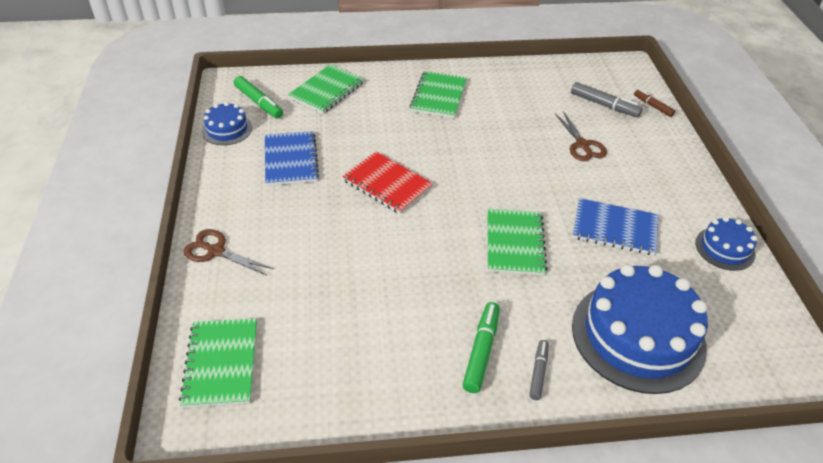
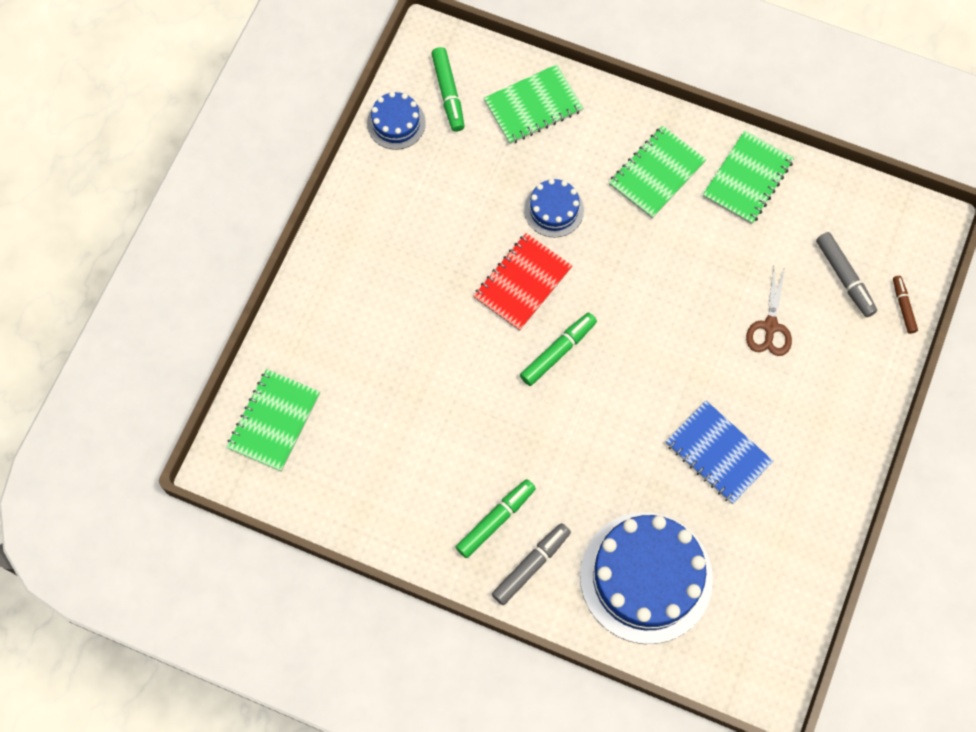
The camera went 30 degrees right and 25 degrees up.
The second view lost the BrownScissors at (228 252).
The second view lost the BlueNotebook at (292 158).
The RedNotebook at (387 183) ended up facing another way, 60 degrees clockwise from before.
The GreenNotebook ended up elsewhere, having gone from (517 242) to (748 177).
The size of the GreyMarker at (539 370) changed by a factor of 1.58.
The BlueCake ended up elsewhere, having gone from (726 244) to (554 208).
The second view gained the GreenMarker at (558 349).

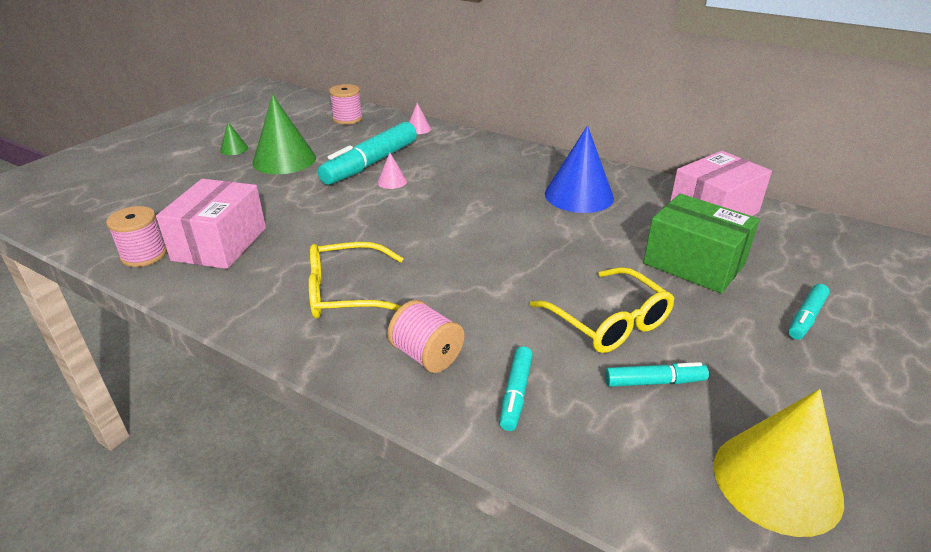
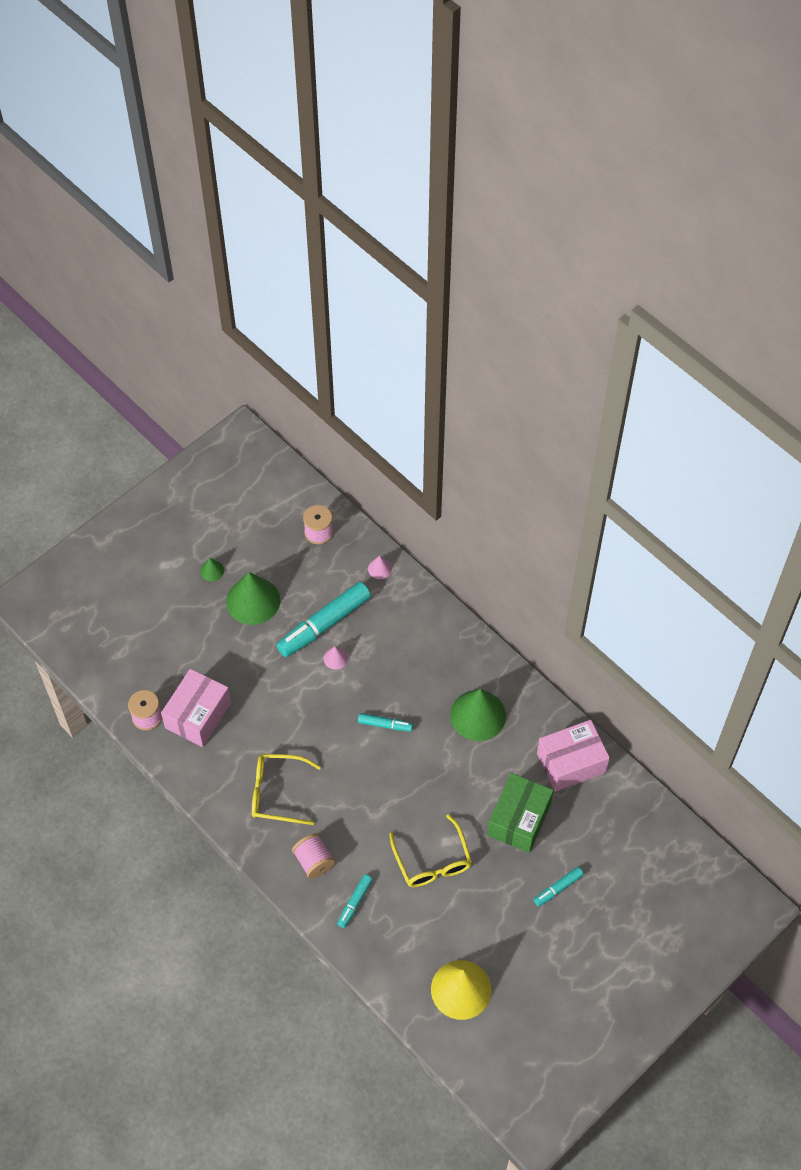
The camera went 15 degrees right and 25 degrees up.
What was the BlueCone at (579 169) turned into the GreenCone at (478 715).
The TurquoiseMarker ended up elsewhere, having gone from (657 374) to (385 722).
The GreenBox at (701 244) ended up facing another way, 60 degrees clockwise from before.

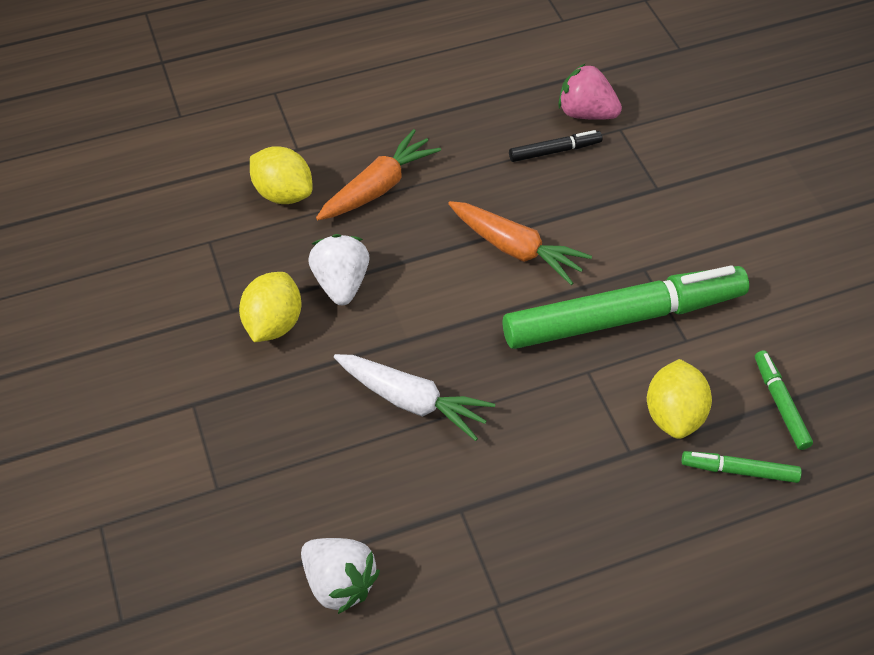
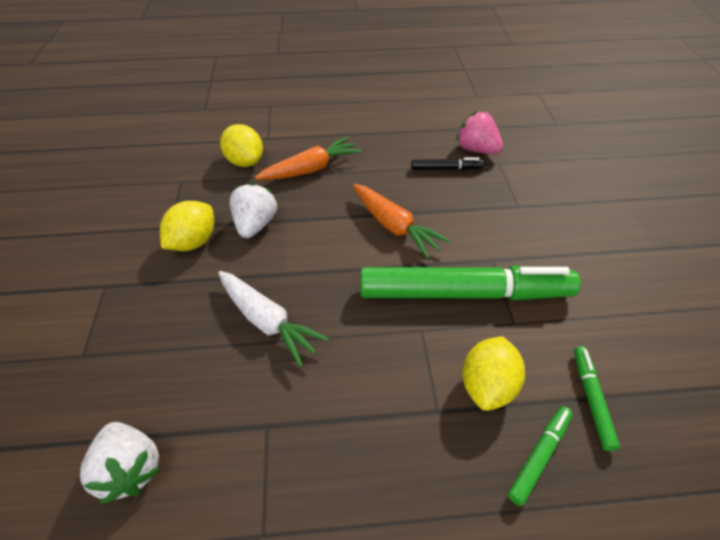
The camera went 15 degrees right and 5 degrees down.
The GreenMarker at (742 467) ended up facing another way, 105 degrees clockwise from before.

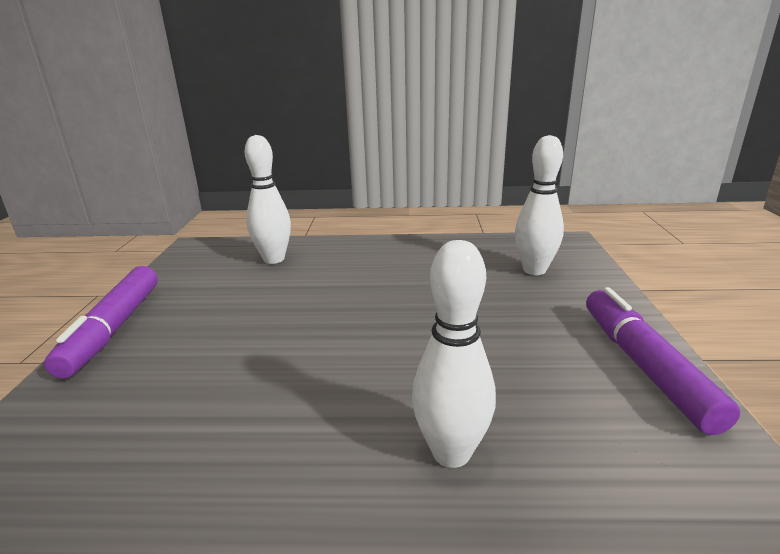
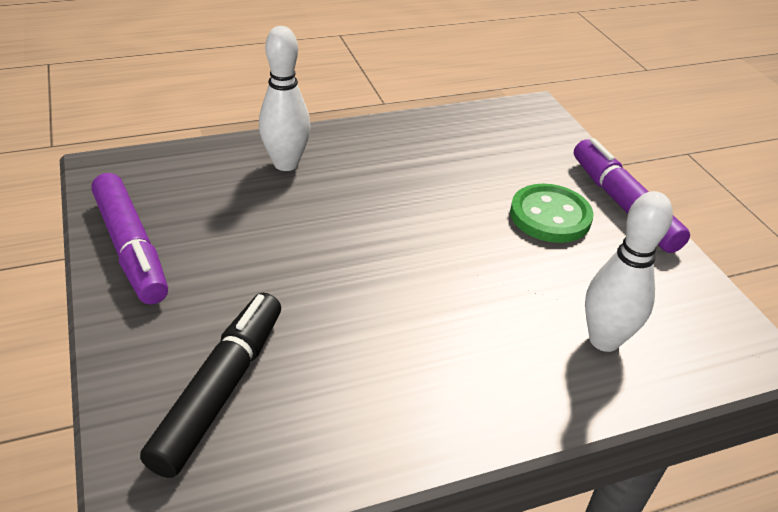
The camera went 155 degrees right and 15 degrees up.
Where the WhiteBowlingPin stood at (539 205), the BlackMarker came to stand at (210 385).
The second view gained the GreenButton at (552 213).

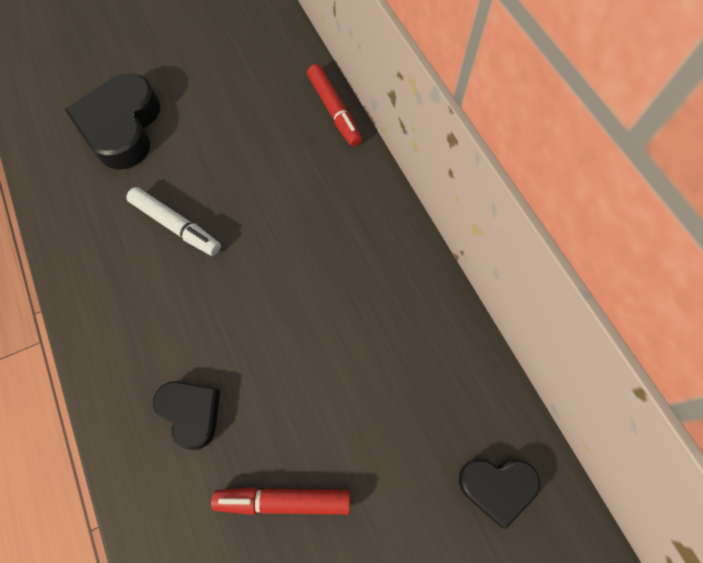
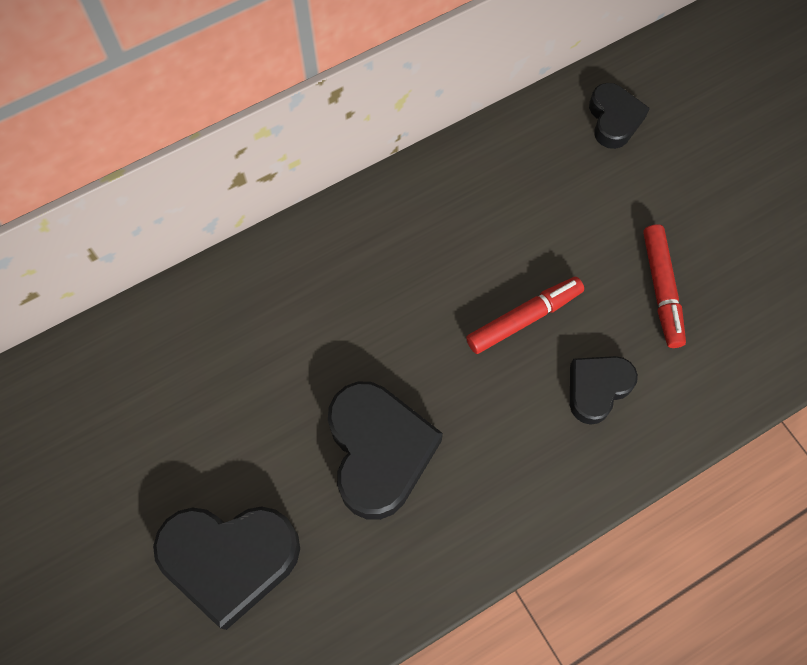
The camera went 95 degrees left and 0 degrees up.
Where the WhiteMarker stood at (173 221), the BlackHeart came to stand at (385 451).
The RedMarker ended up elsewhere, having gone from (334 105) to (525 315).

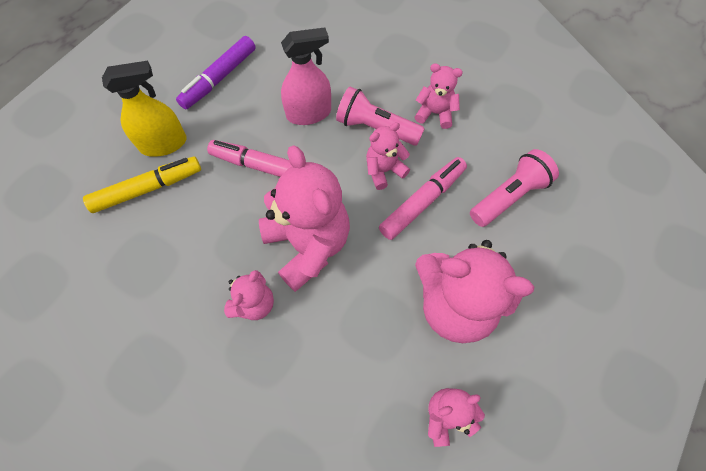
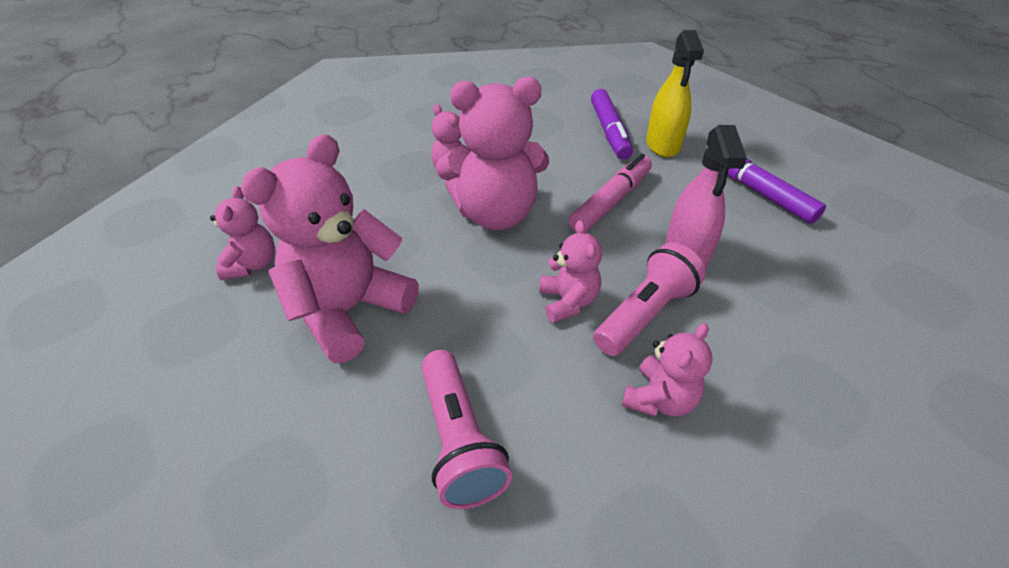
The camera went 110 degrees right and 20 degrees down.
What was the YellowMarker at (142 184) turned into the PurpleMarker at (612 124).
The second view lost the PinkMarker at (423 198).

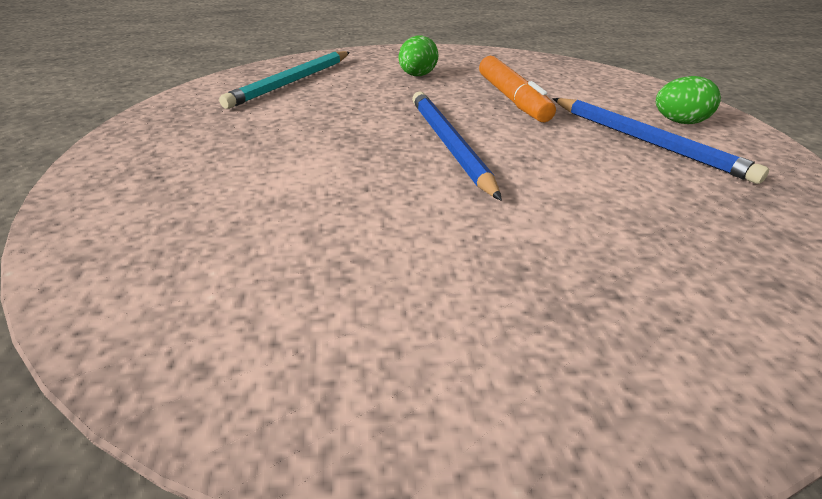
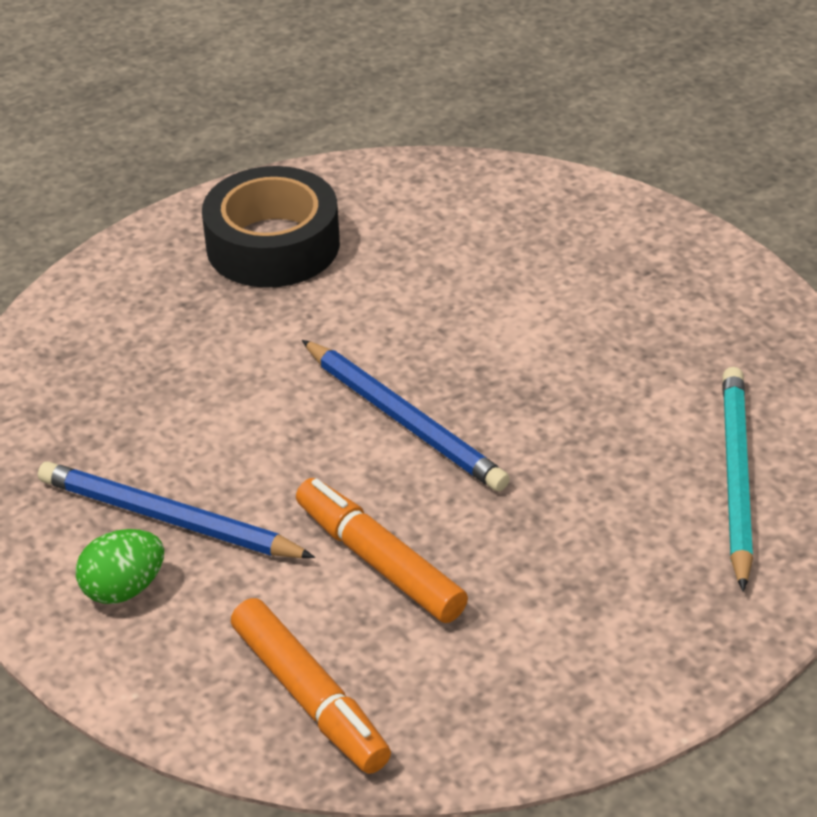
The camera went 155 degrees right and 5 degrees up.
The second view lost the GreenEgg at (419 55).
The second view gained the BlackTape at (271 227).
The second view gained the OrangeMarker at (311 686).

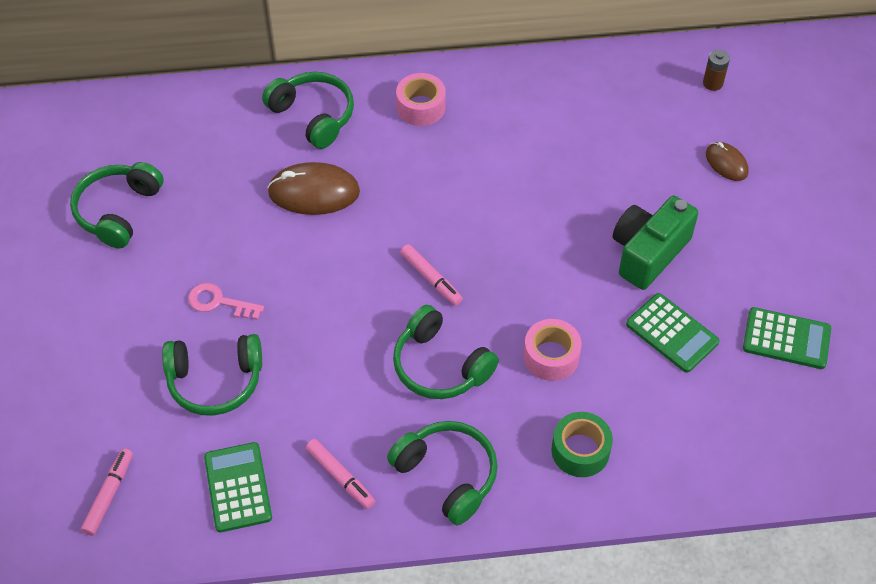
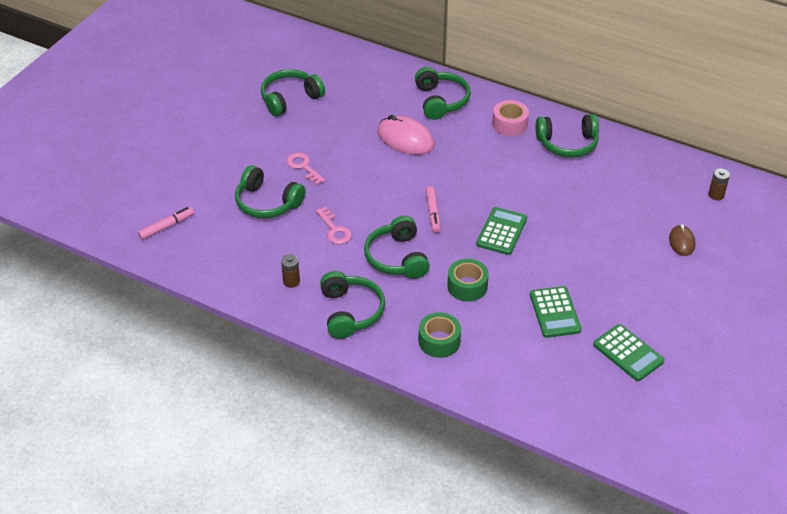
The camera went 35 degrees right and 10 degrees down.
The GreenCalculator ended up elsewhere, having gone from (238 487) to (501 231).
What was the BrownMouse at (313 188) turned into the PinkMouse at (405 135).
Where the PinkMarker stood at (340 474), the BrownBattery came to stand at (290 271).
What was the PinkTape at (553 350) turned into the GreenTape at (468 280).
The second view lost the GreenCamera at (655 243).
The second view gained the PinkKey at (334 225).
The second view gained the GreenHeadphones at (567 136).

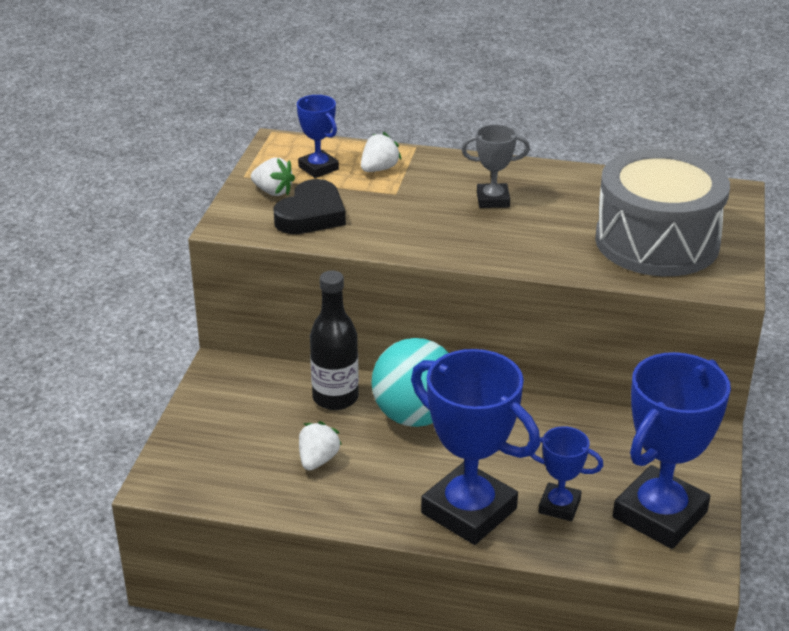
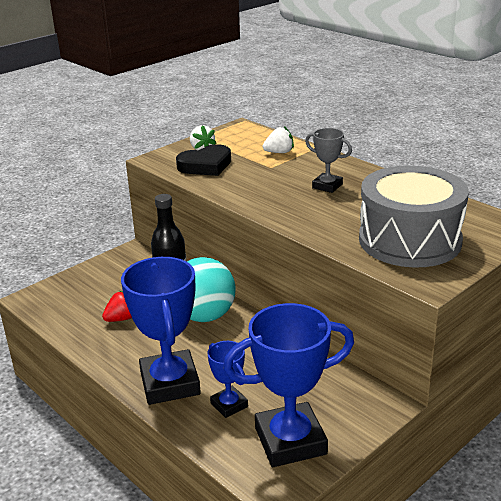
The camera went 35 degrees right and 5 degrees down.
The second view lost the BlueTrophy at (318 136).
What was the WhiteStrawberry at (320 445) turned into the RedStrawberry at (117 306).

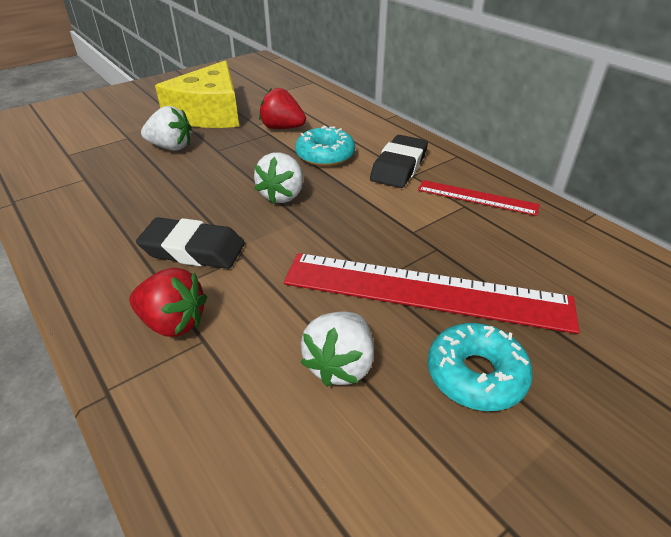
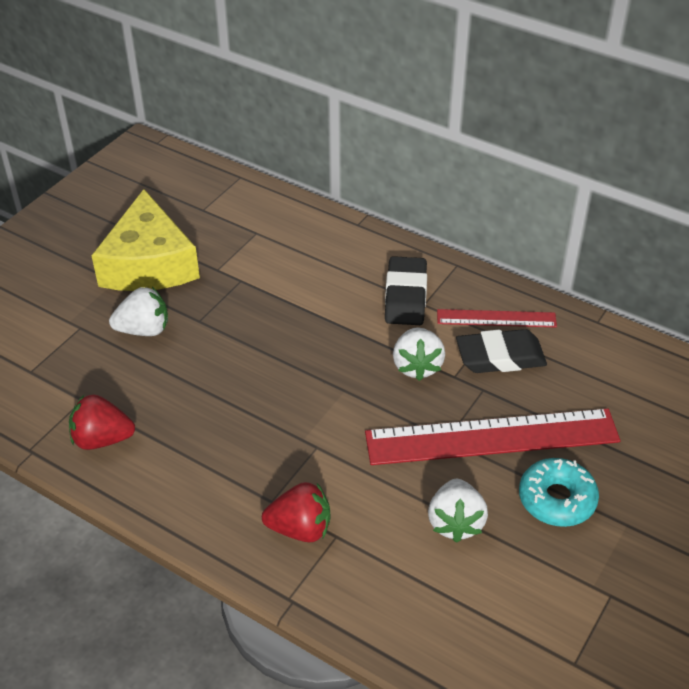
The camera went 20 degrees left and 5 degrees up.
The BlackEraser ended up elsewhere, having gone from (190 243) to (501 351).
The WhiteStrawberry ended up elsewhere, having gone from (278 178) to (419 354).
The RedStrawberry ended up elsewhere, having gone from (282 108) to (102 422).
The second view lost the TurquoiseDonut at (325 145).

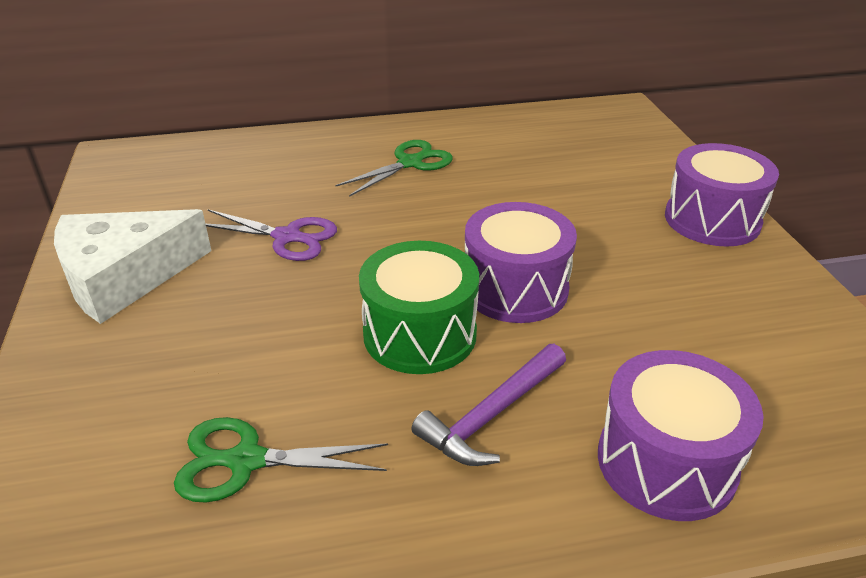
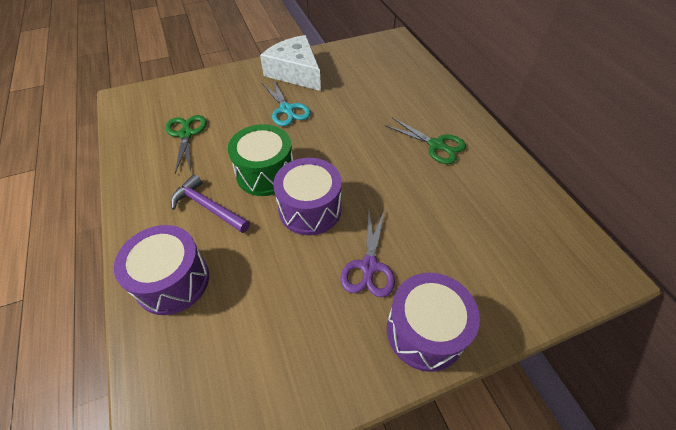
The camera went 80 degrees right and 15 degrees up.
The PurpleScissors ended up elsewhere, having gone from (271 235) to (367 253).
The second view gained the TurquoiseScissors at (286 103).

